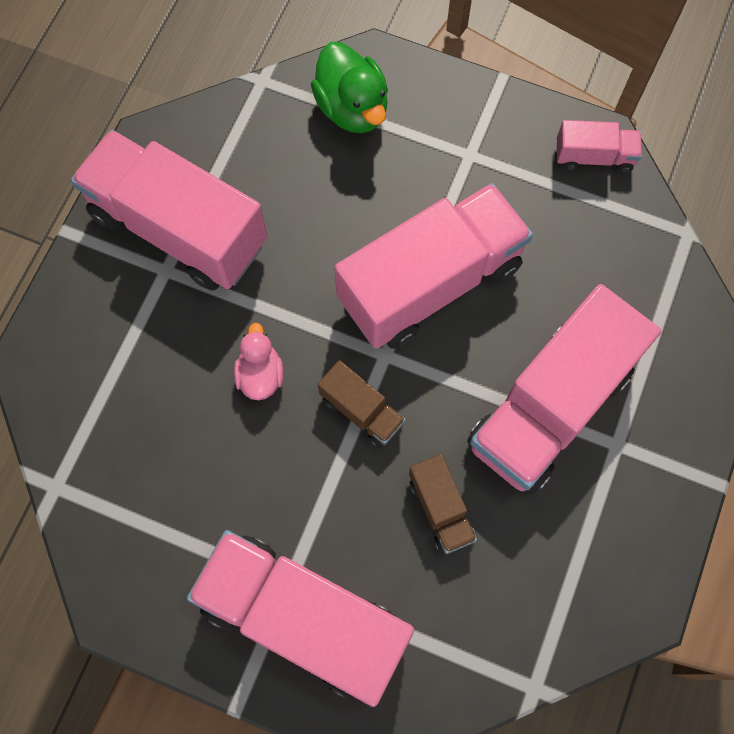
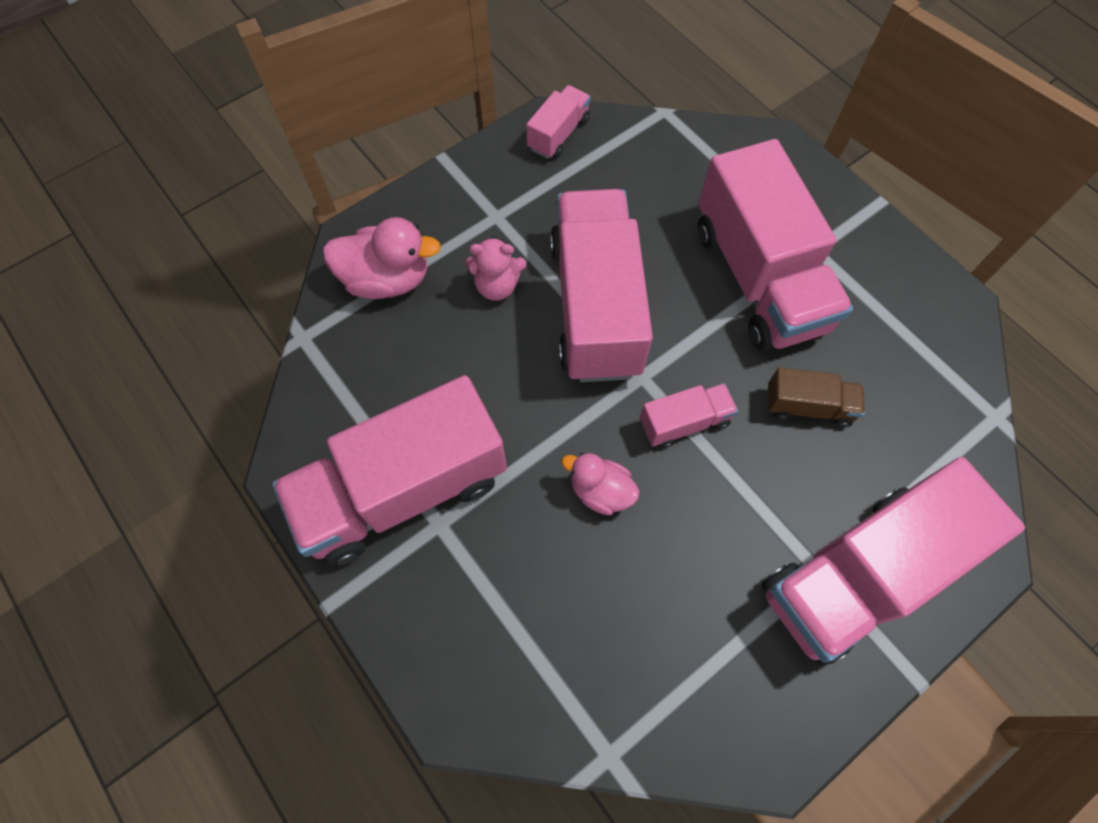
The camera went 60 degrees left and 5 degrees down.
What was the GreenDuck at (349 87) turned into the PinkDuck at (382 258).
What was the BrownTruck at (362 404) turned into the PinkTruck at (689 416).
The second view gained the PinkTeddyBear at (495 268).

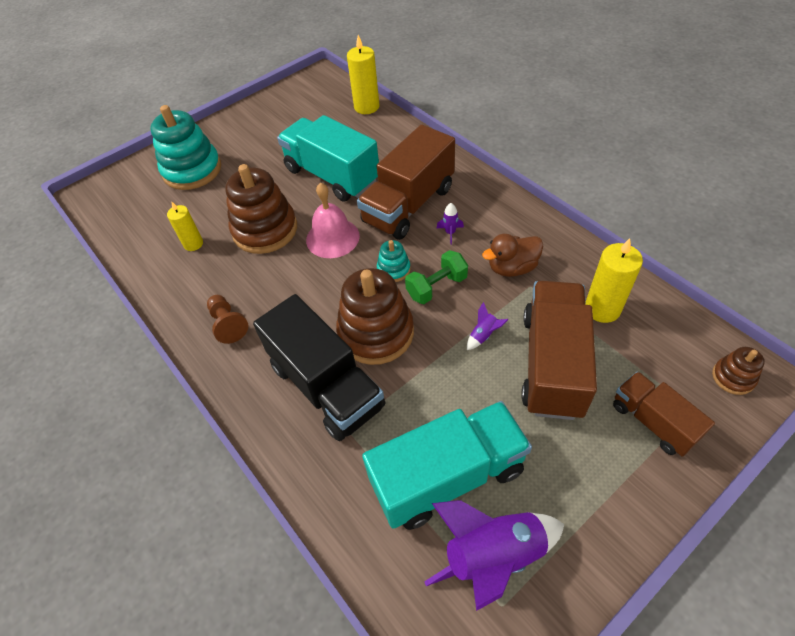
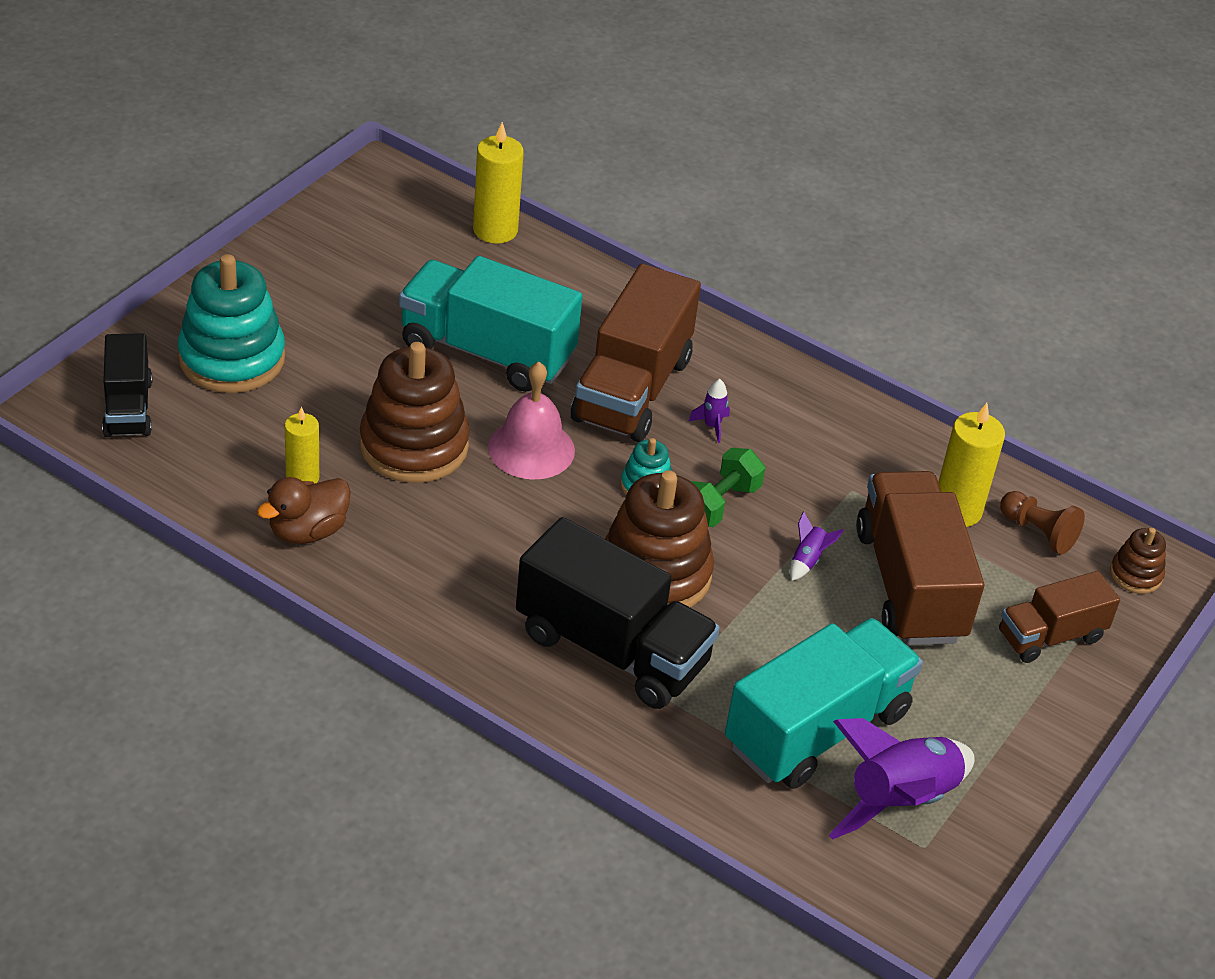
The camera went 25 degrees left and 10 degrees down.
The BrownPawn ended up elsewhere, having gone from (227 319) to (1042 523).
The BrownDuck ended up elsewhere, having gone from (512 255) to (304 510).
The BrownTruck at (664 414) ended up facing another way, 60 degrees counterclockwise from before.
The second view gained the BlackTruck at (127 385).

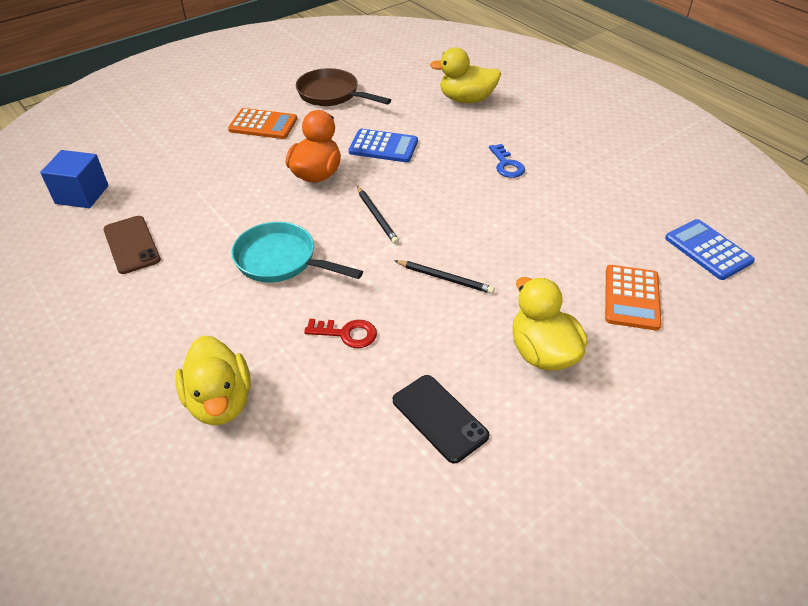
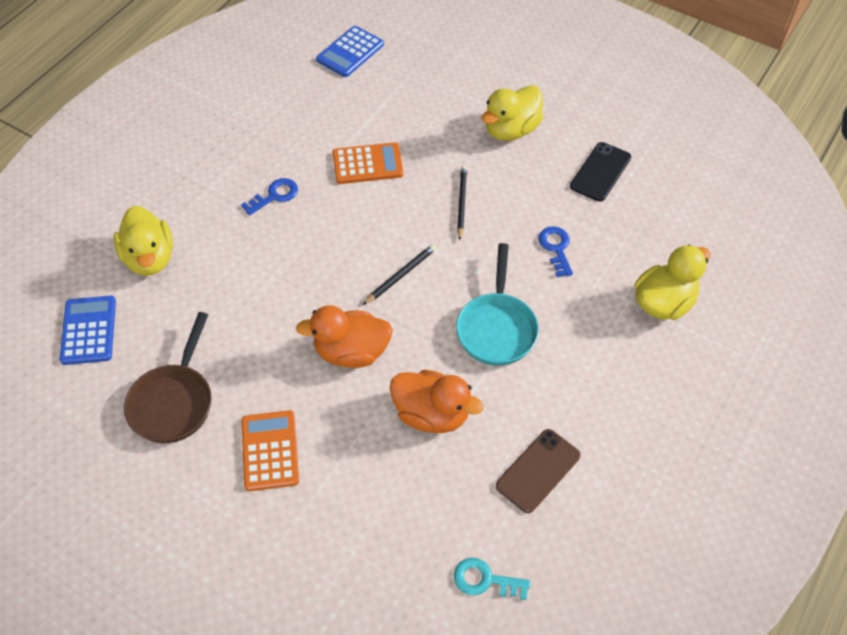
The camera went 110 degrees left and 10 degrees up.
Where the BlueCube stood at (74 179), the TurquoiseKey came to stand at (492 579).
What was the RedKey at (340 333) turned into the BlueKey at (555 251).
The BlueCalculator ended up elsewhere, having gone from (383 145) to (88 330).
The OrangeCalculator ended up elsewhere, having gone from (633 298) to (368 163).
The second view gained the OrangeDuck at (437 401).

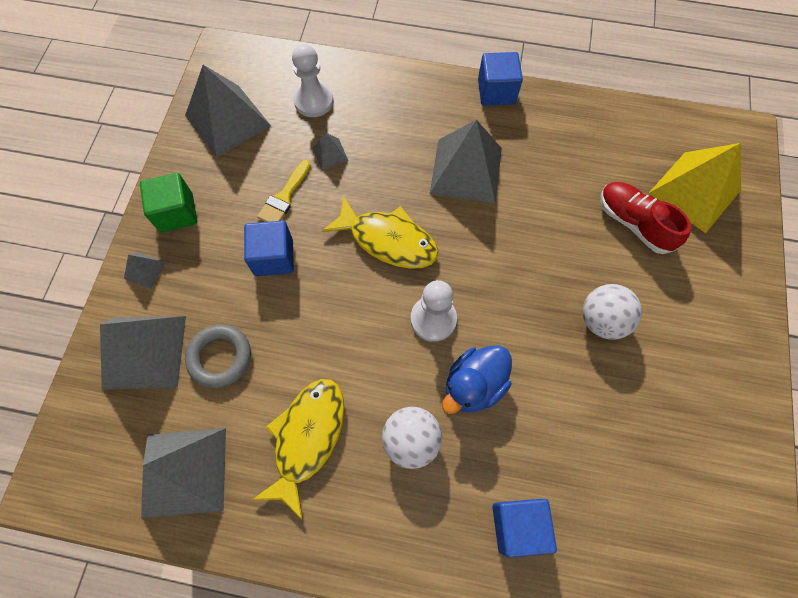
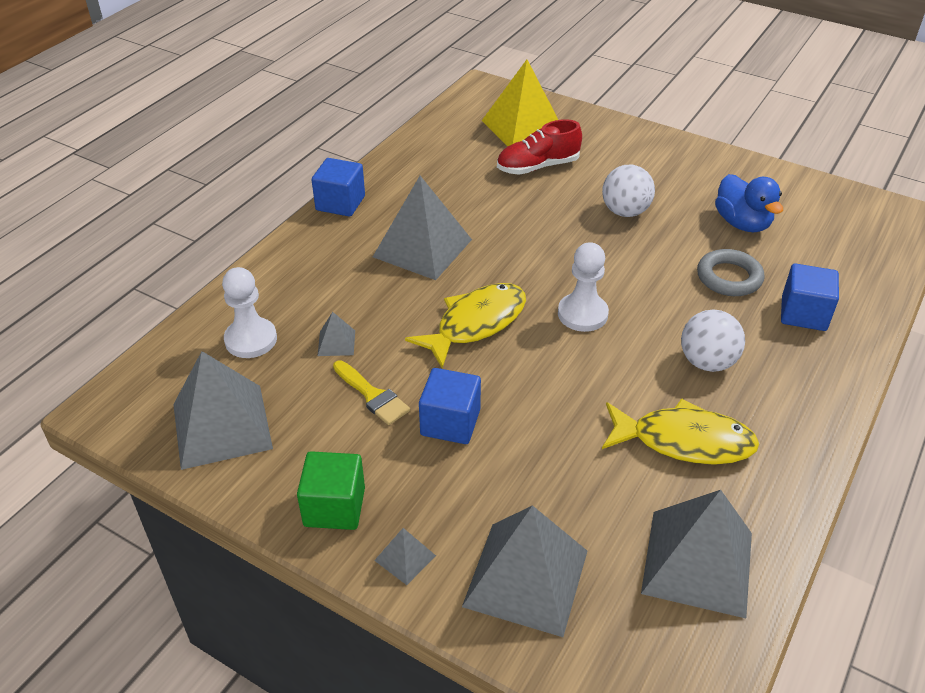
The camera went 70 degrees left and 25 degrees down.
The GreyRing ended up elsewhere, having gone from (218 356) to (731 272).
The YellowFish at (298 449) ended up facing another way, 150 degrees clockwise from before.
The BlueDuck ended up elsewhere, having gone from (477 379) to (749 203).

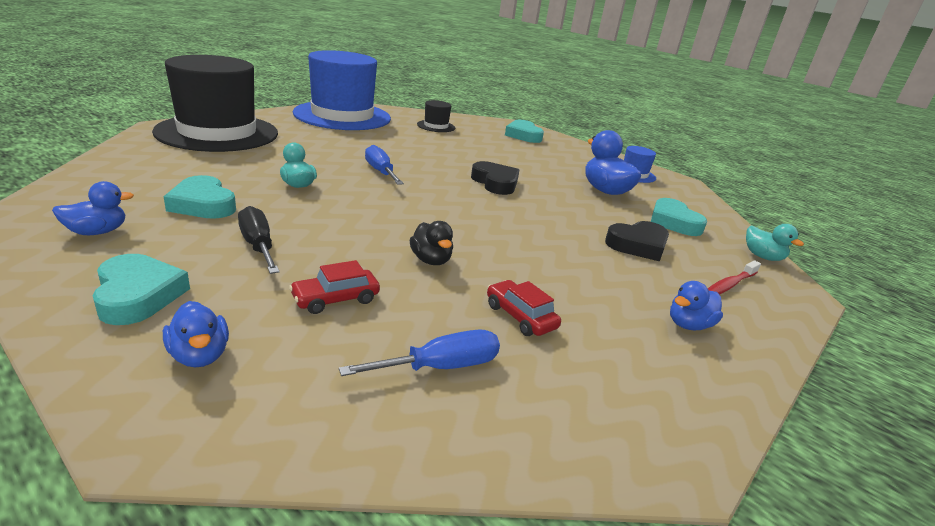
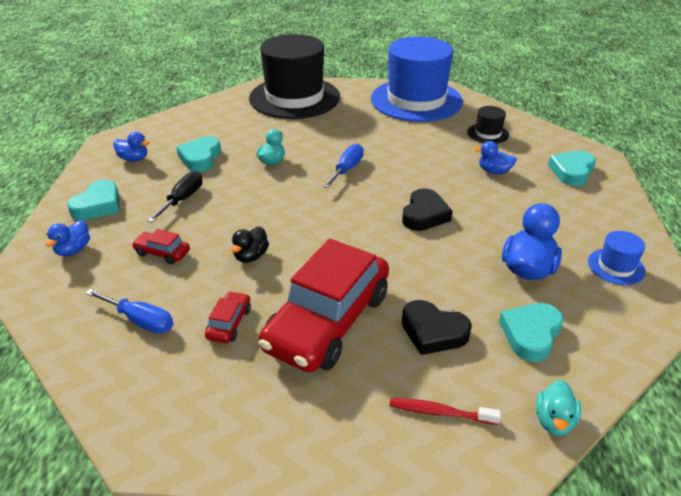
The camera went 55 degrees right and 10 degrees up.
The BlueDuck ended up elsewhere, having gone from (696 305) to (495 157).
The second view gained the RedCar at (324 305).

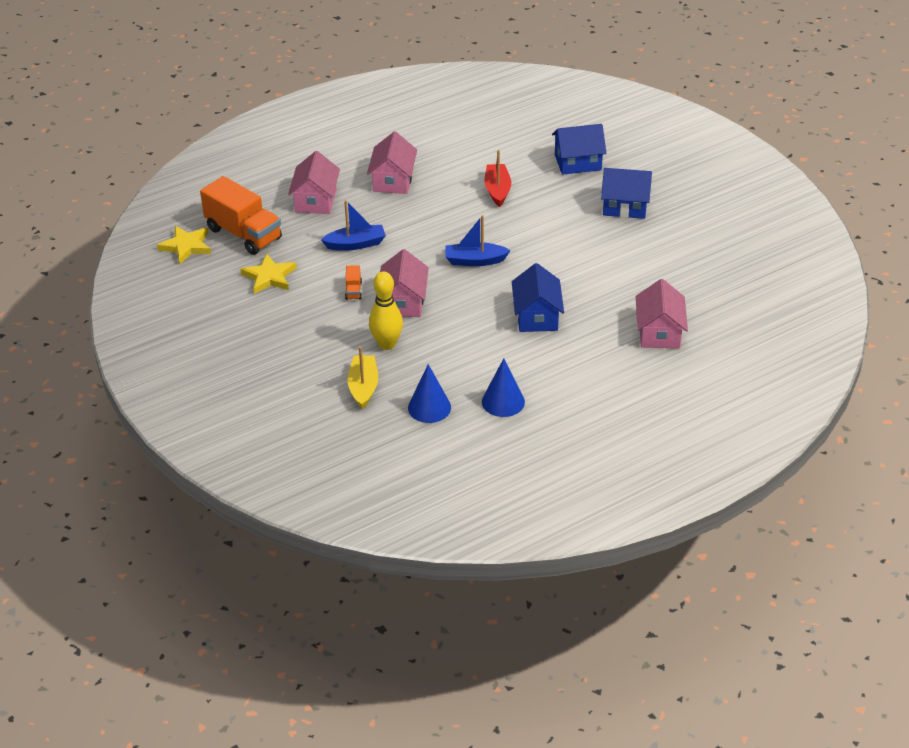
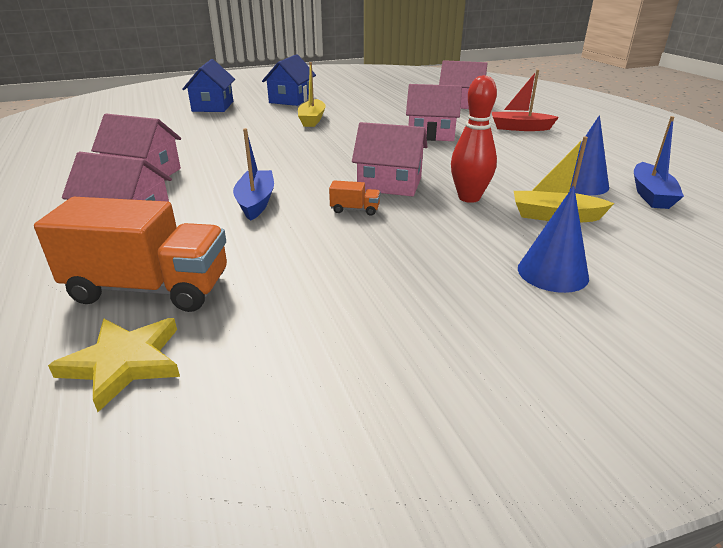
The camera went 80 degrees left and 10 degrees down.
The OrangeTruck at (241 215) ended up facing another way, 45 degrees clockwise from before.
The second view lost the YellowStar at (268 274).
What was the YellowBowlingPin at (386 310) turned into the RedBowlingPin at (474 139).
The BlueBoat ended up elsewhere, having gone from (478 240) to (659 162).
The BlueCone ended up elsewhere, having gone from (503 387) to (553 239).
The RedBoat ended up elsewhere, having gone from (497 178) to (525 100).
What was the BlueHouse at (538 297) turned into the PinkHouse at (434 112).
The second view gained the YellowBoat at (312 94).

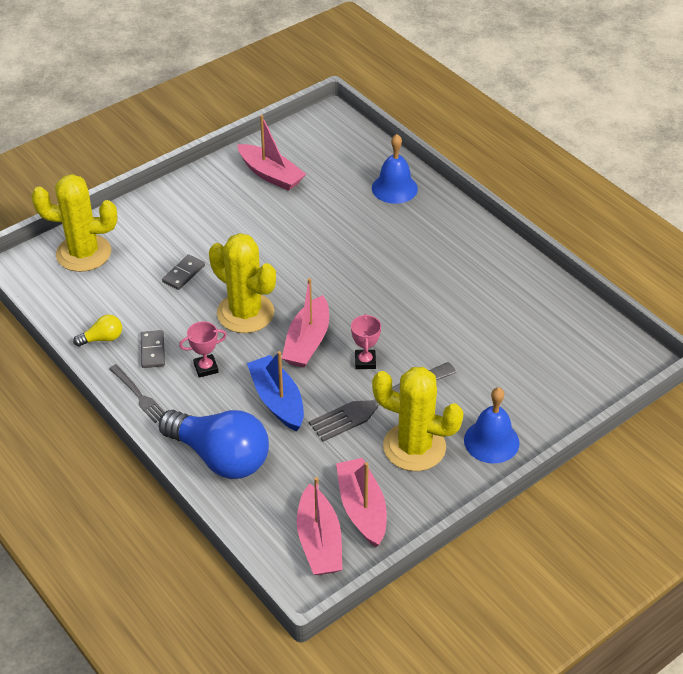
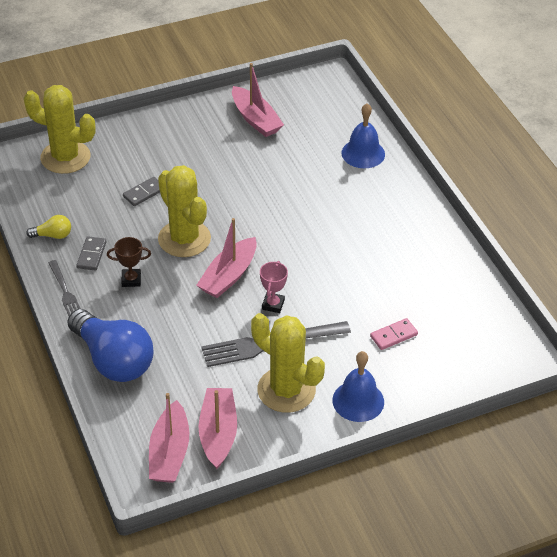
The camera went 15 degrees right and 0 degrees up.
What was the PinkTrophy at (203 349) turned into the BrownTrophy at (129 262).
The second view lost the BlueBoat at (275 391).
The second view gained the PinkDomino at (394 334).

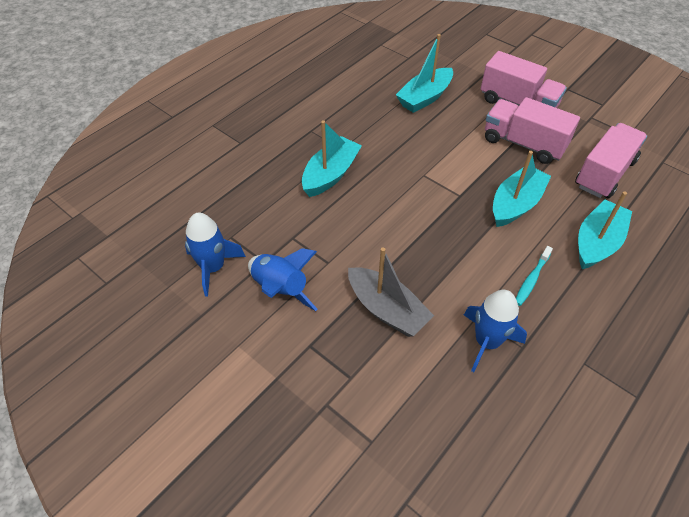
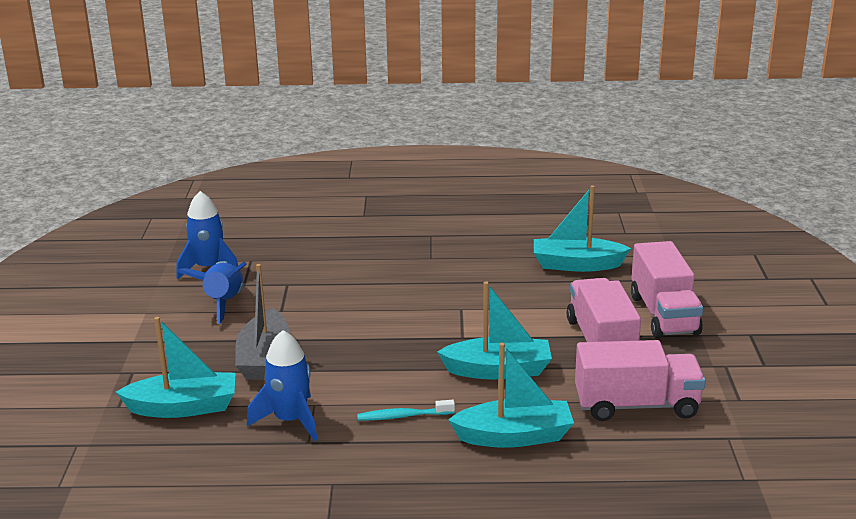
The camera went 50 degrees right and 25 degrees down.
The TurquoiseBoat ended up elsewhere, having gone from (332 158) to (175 367).

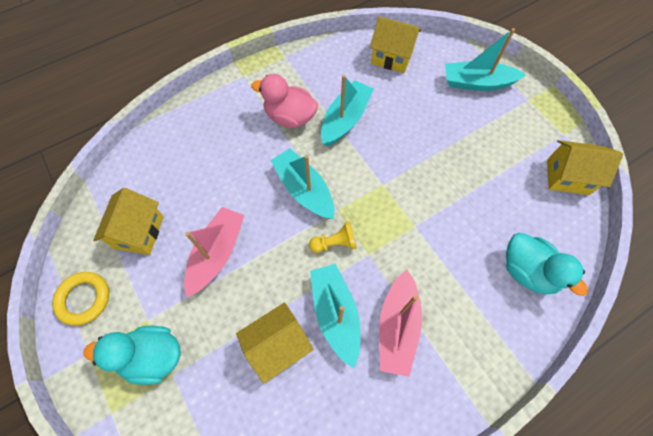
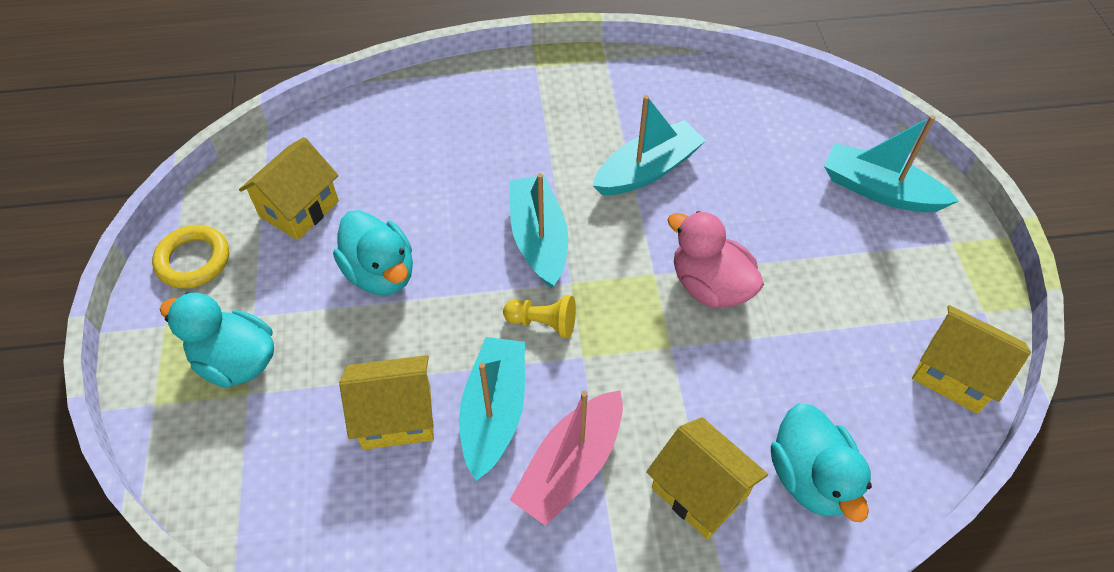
The camera went 25 degrees right and 10 degrees down.
Where the PinkBoat stood at (214 252), the TurquoiseDuck came to stand at (373 252).
The PinkDuck ended up elsewhere, having gone from (284 101) to (716 259).
The YellowHouse ended up elsewhere, having gone from (395 44) to (707 478).

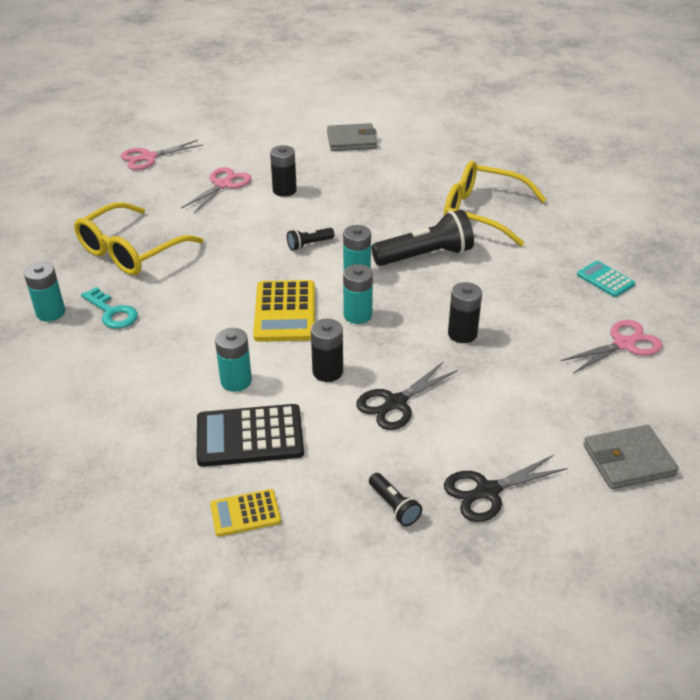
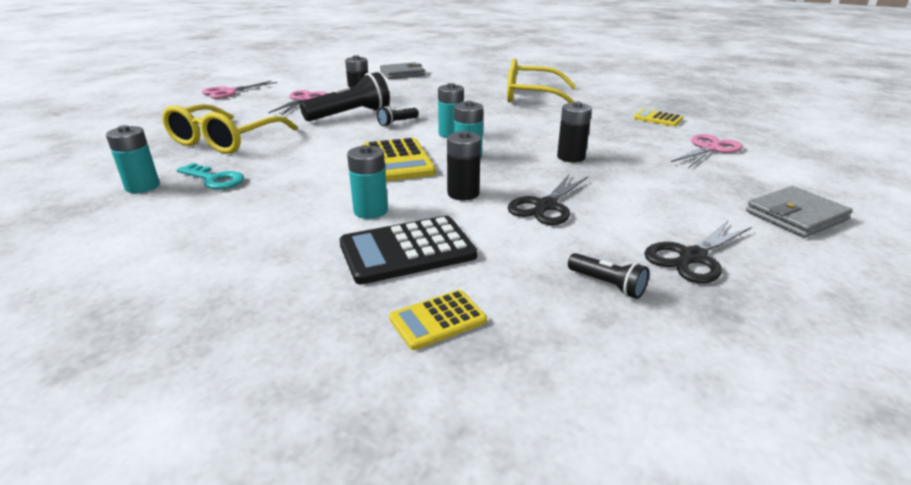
The camera went 15 degrees left and 10 degrees down.
The BlackFlashlight ended up elsewhere, having gone from (422 238) to (345 96).
What was the TurquoiseCalculator at (606 279) turned into the YellowCalculator at (658 117).

